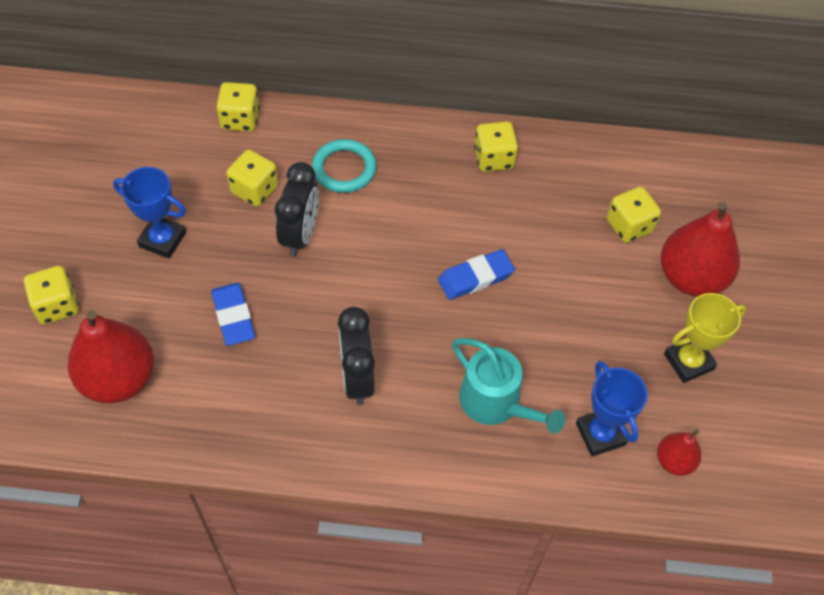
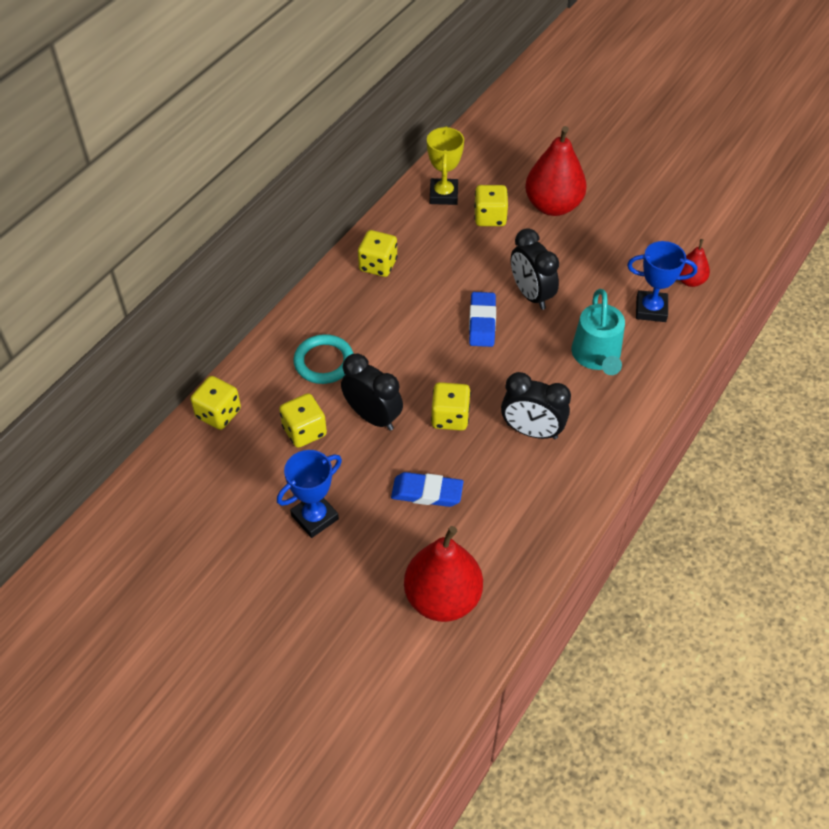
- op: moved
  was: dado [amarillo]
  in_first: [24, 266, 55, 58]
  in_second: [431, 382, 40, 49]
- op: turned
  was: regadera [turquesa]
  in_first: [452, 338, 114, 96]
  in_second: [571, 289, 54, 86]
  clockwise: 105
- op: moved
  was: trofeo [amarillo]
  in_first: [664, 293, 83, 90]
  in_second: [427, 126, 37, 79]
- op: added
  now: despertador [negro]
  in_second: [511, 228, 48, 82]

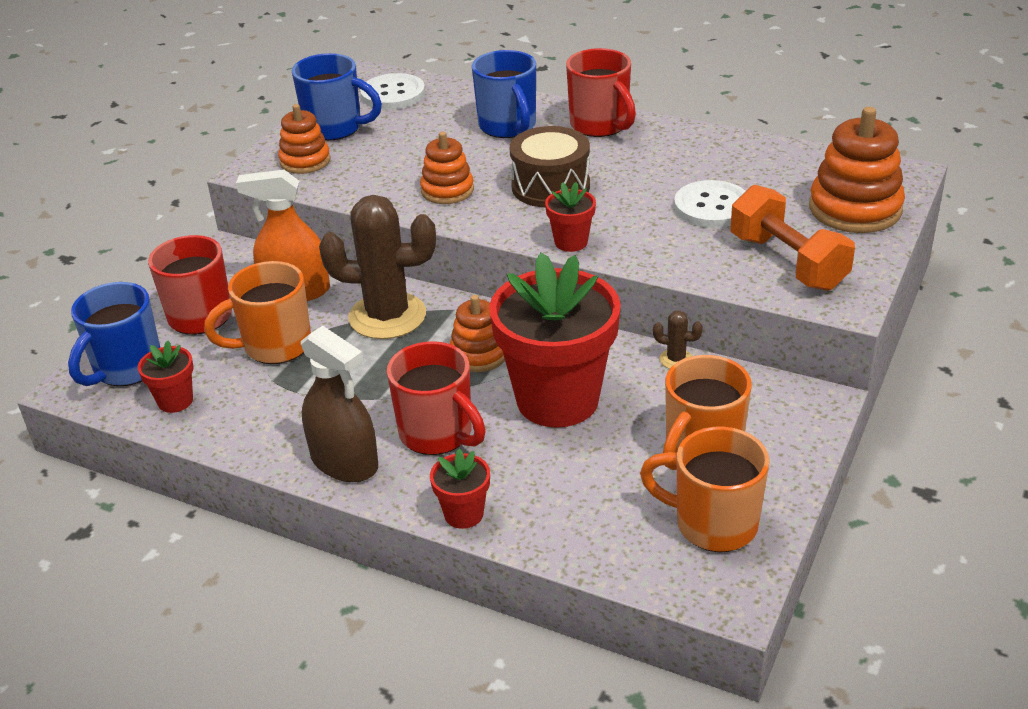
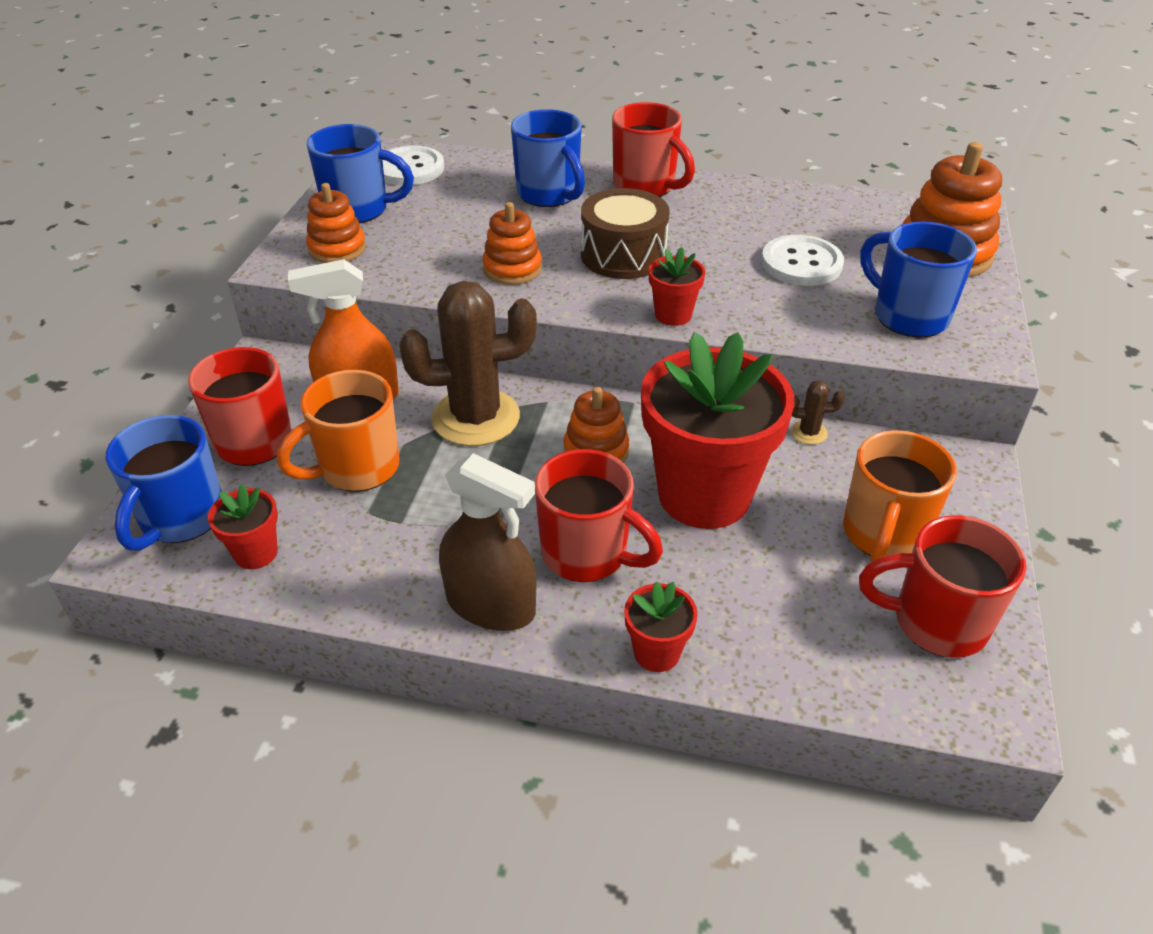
- op: recoloured
  was: taza [naranja]
  now: taza [rojo]
  in_first: [640, 427, 130, 125]
  in_second: [859, 515, 167, 143]
- op: replaced
  was: mancuerna [naranja]
  now: taza [azul]
  in_first: [731, 185, 124, 106]
  in_second: [860, 222, 117, 115]

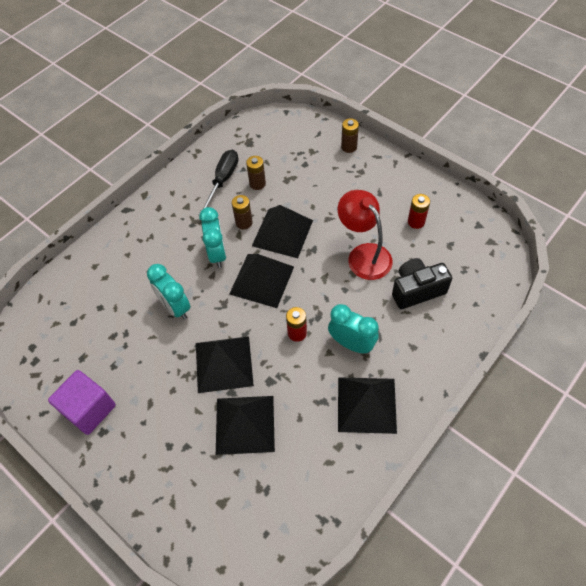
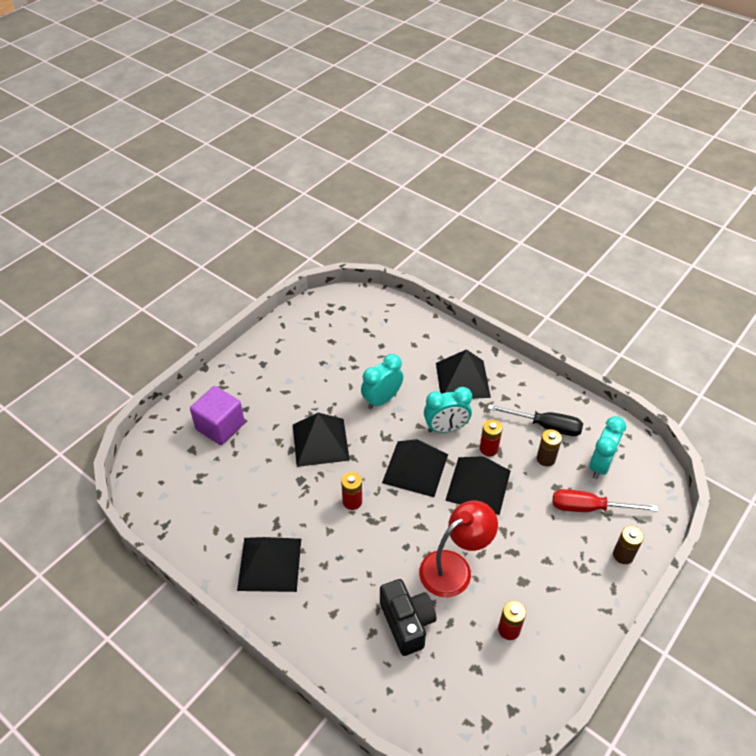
- op: moved
  was: cubo [morado]
  in_first: [48, 370, 68, 65]
  in_second: [190, 386, 55, 59]
- op: moved
  was: pirámide [negro]
  in_first: [216, 396, 59, 59]
  in_second: [436, 349, 55, 50]
- op: recoloured
  was: pila [marrón]
  now: pila [rojo]
  in_first: [232, 195, 21, 35]
  in_second: [480, 419, 23, 37]
- op: moved
  was: despertador [turquesa]
  in_first: [328, 304, 51, 50]
  in_second: [589, 416, 37, 63]
- op: added
  now: destornillador [rojo]
  in_second: [553, 489, 105, 23]

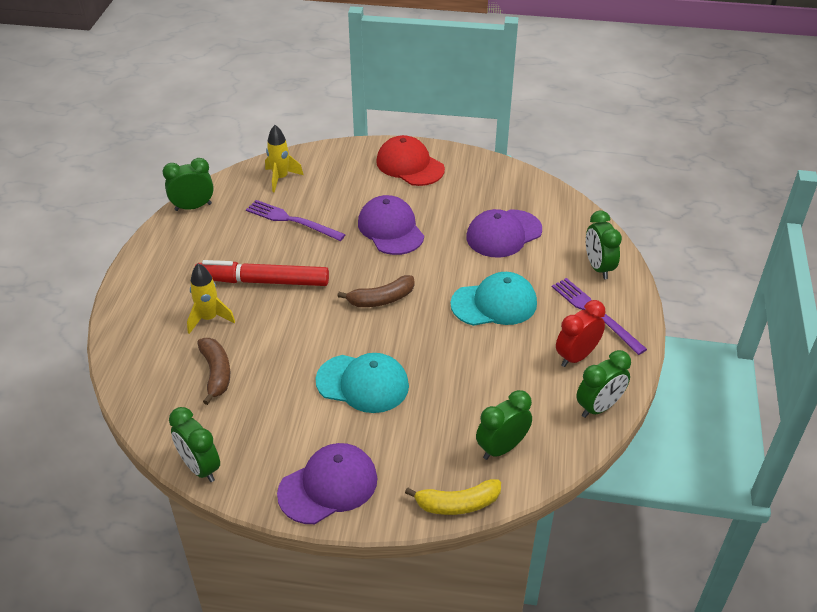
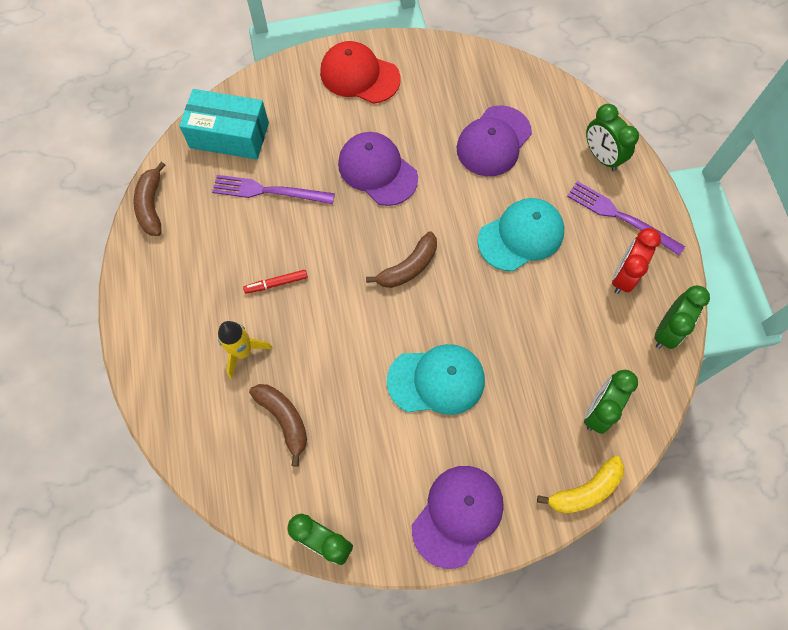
- op: replaced
  was: despertador [verde]
  now: plátano [marrón]
  in_first: [163, 158, 51, 53]
  in_second: [133, 162, 32, 74]
- op: resized
  was: rotulador [rojo]
  in_first: [195, 260, 134, 26]
  in_second: [243, 270, 65, 24]
  ratio: 0.44
- op: replaced
  was: cohete [amarillo]
  now: caja [turquesa]
  in_first: [265, 125, 38, 68]
  in_second: [179, 89, 90, 71]

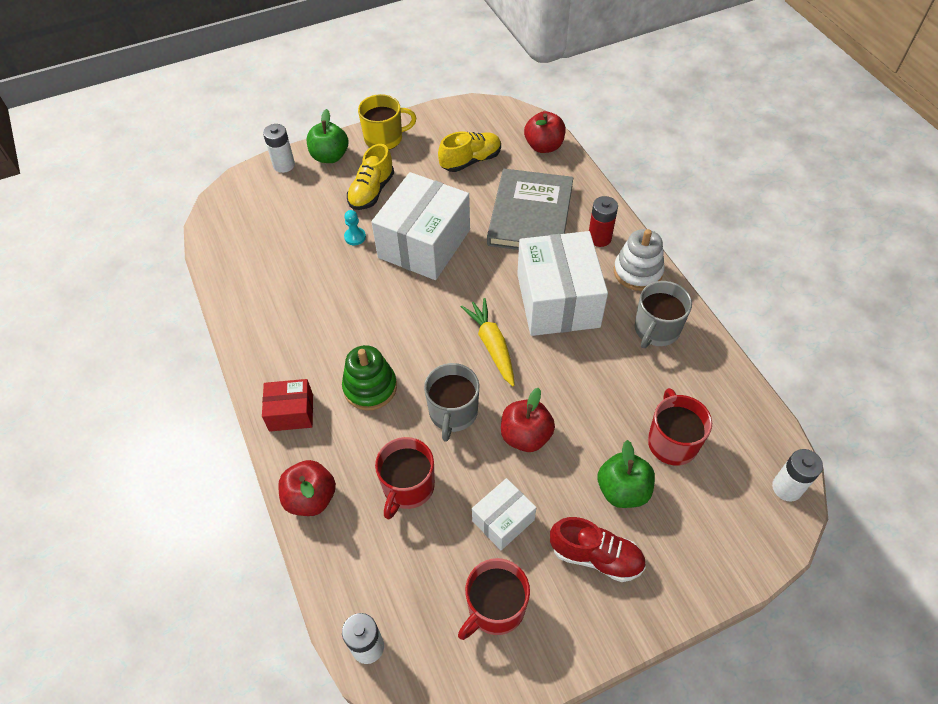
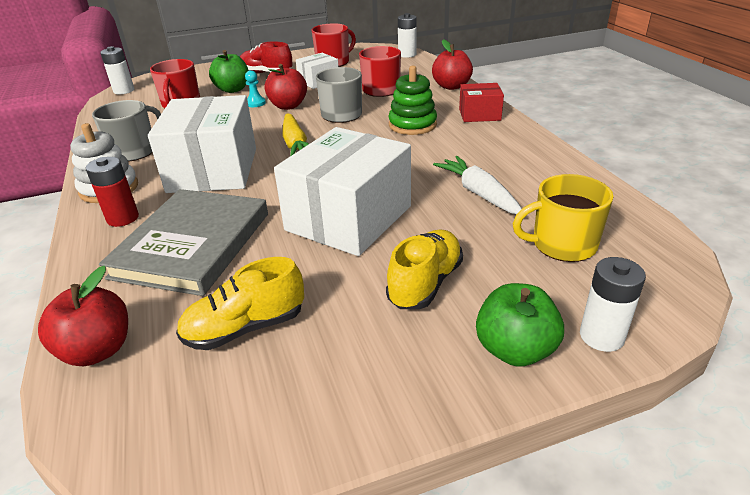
- op: moved
  was: peón [turquesa]
  in_first: [344, 210, 22, 35]
  in_second: [245, 70, 21, 37]
- op: moved
  was: taza [amarillo]
  in_first: [358, 94, 58, 56]
  in_second: [513, 174, 100, 88]
- op: added
  now: zanahoria [blanco]
  in_second: [433, 156, 89, 58]

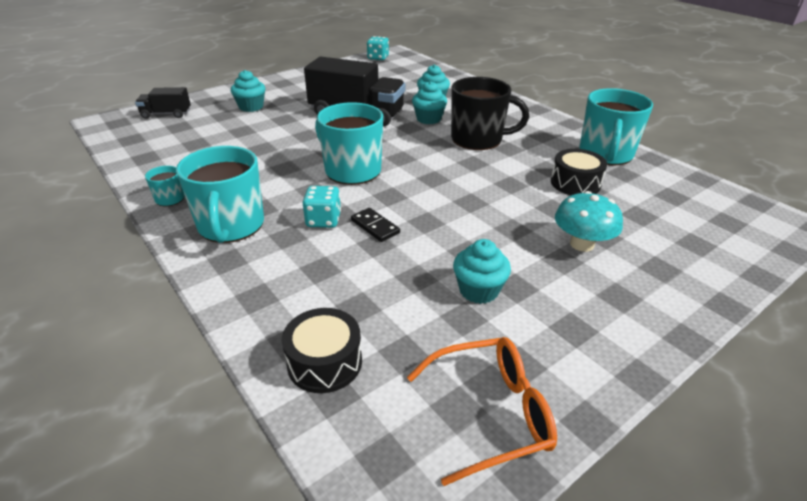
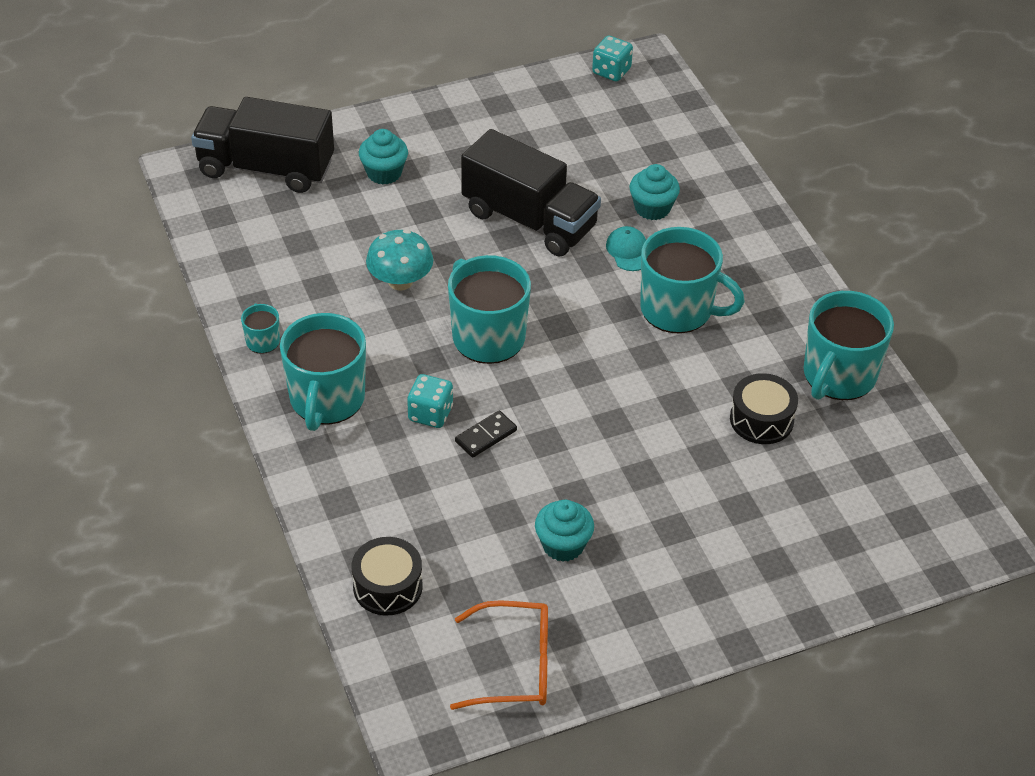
- op: resized
  was: camión [negro]
  in_first: [135, 87, 56, 32]
  in_second: [191, 97, 143, 96]
  ratio: 1.96
- op: turned
  was: ficha de dominó [negro]
  in_first: [351, 208, 49, 34]
  in_second: [455, 410, 62, 48]
  clockwise: 75
- op: replaced
  was: magdalena [turquesa]
  now: gorra [turquesa]
  in_first: [412, 81, 35, 43]
  in_second: [606, 226, 40, 45]
- op: recoloured
  was: taza [negro]
  now: taza [turquesa]
  in_first: [451, 77, 78, 73]
  in_second: [640, 227, 105, 107]
- op: moved
  was: seta [turquesa]
  in_first: [555, 191, 68, 61]
  in_second: [366, 230, 67, 61]

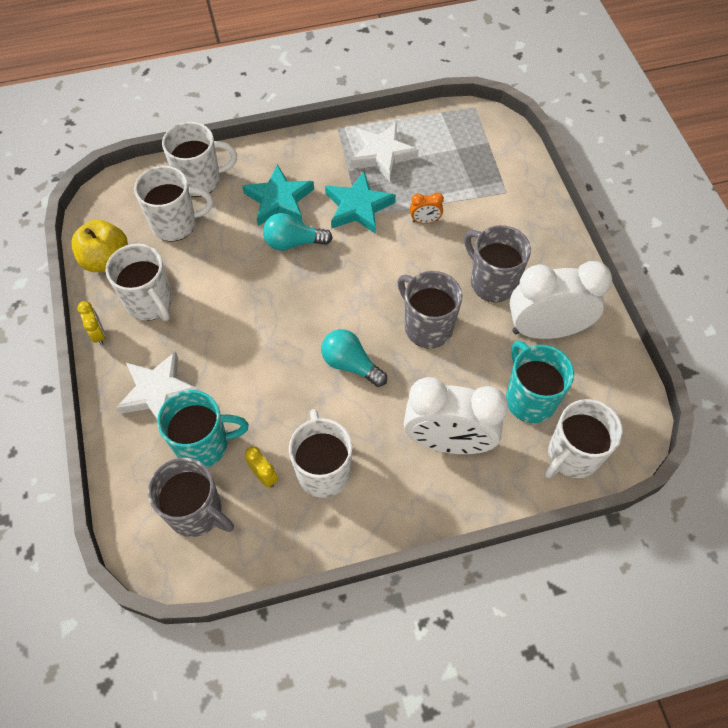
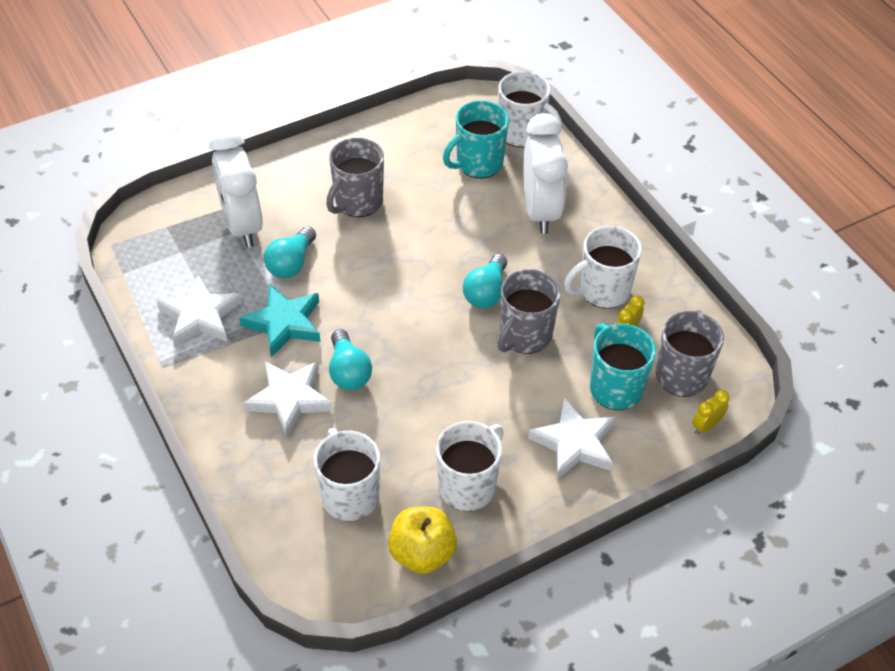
- op: moved
  was: despertador [amarillo]
  in_first: [77, 301, 28, 44]
  in_second: [692, 390, 38, 44]
- op: removed
  was: taza [blanco]
  in_first: [162, 122, 75, 75]
- op: recoloured
  was: estrella [turquesa]
  now: estrella [blanco]
  in_first: [242, 164, 72, 62]
  in_second: [244, 361, 89, 76]
- op: moved
  was: taza [gris]
  in_first: [397, 271, 65, 77]
  in_second: [497, 269, 64, 85]
- op: replaced
  was: despertador [naranja]
  now: bombilla [turquesa]
  in_first: [410, 193, 34, 31]
  in_second: [264, 226, 52, 52]
- op: moved
  was: despertador [blanco]
  in_first: [510, 261, 102, 78]
  in_second: [209, 127, 54, 121]

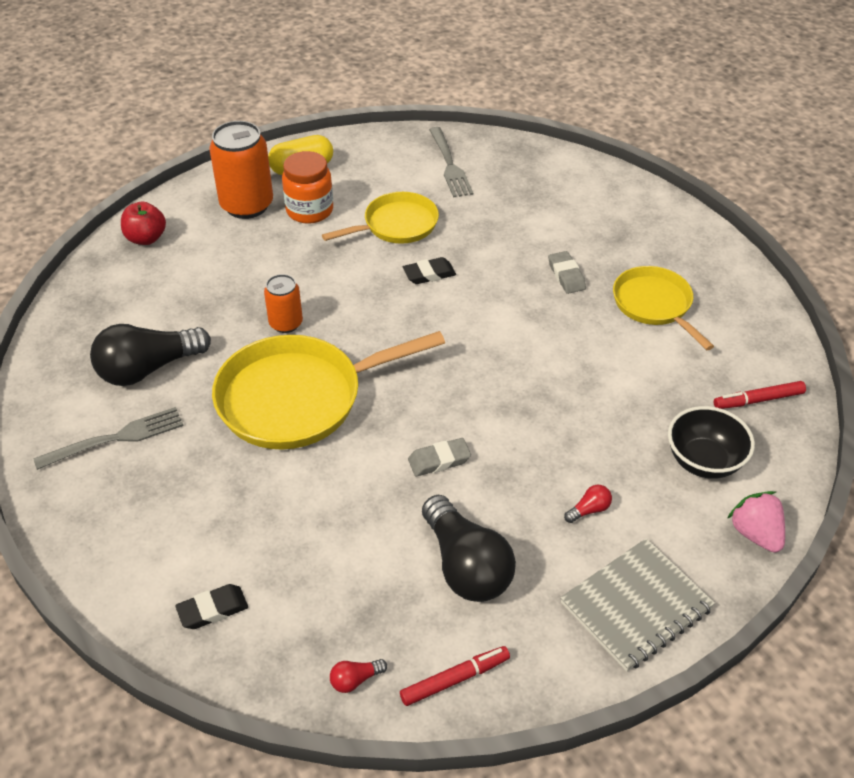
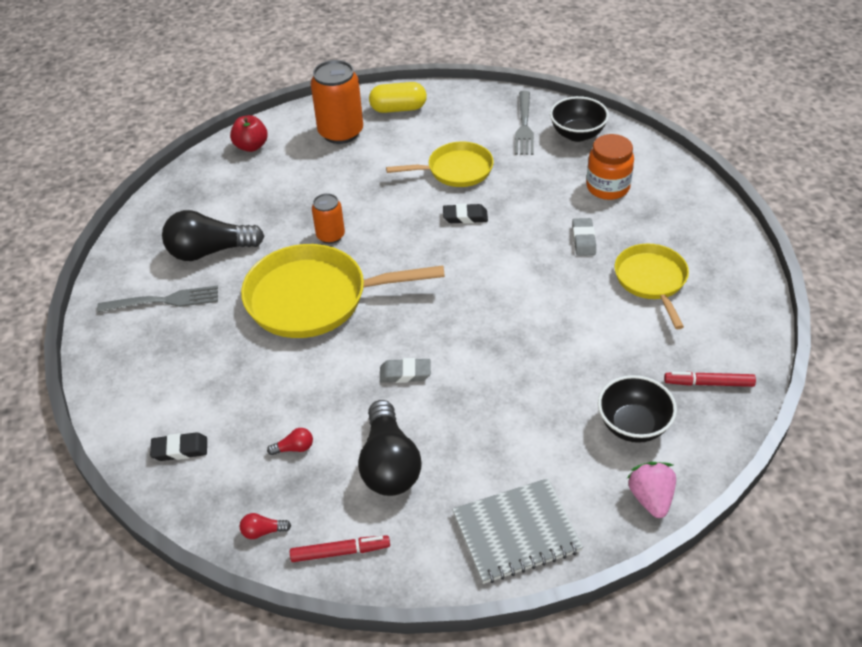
- op: moved
  was: tarro [naranja]
  in_first: [282, 151, 51, 73]
  in_second: [586, 134, 48, 66]
- op: moved
  was: bombilla [rojo]
  in_first: [564, 485, 48, 38]
  in_second: [267, 428, 46, 27]
- op: added
  now: cuenco [negro]
  in_second: [550, 96, 59, 46]

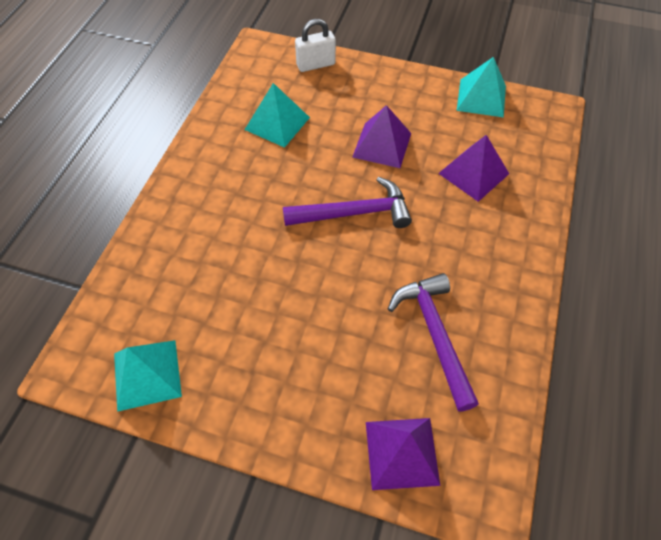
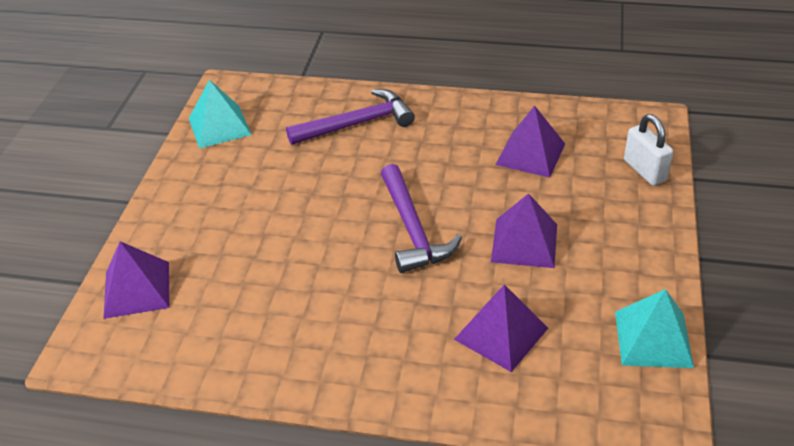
- op: recoloured
  was: pirámide [turquesa]
  now: pirámide [morado]
  in_first: [245, 83, 65, 65]
  in_second: [495, 106, 70, 72]
- op: moved
  was: martillo [morado]
  in_first: [388, 273, 91, 139]
  in_second: [286, 89, 129, 56]

